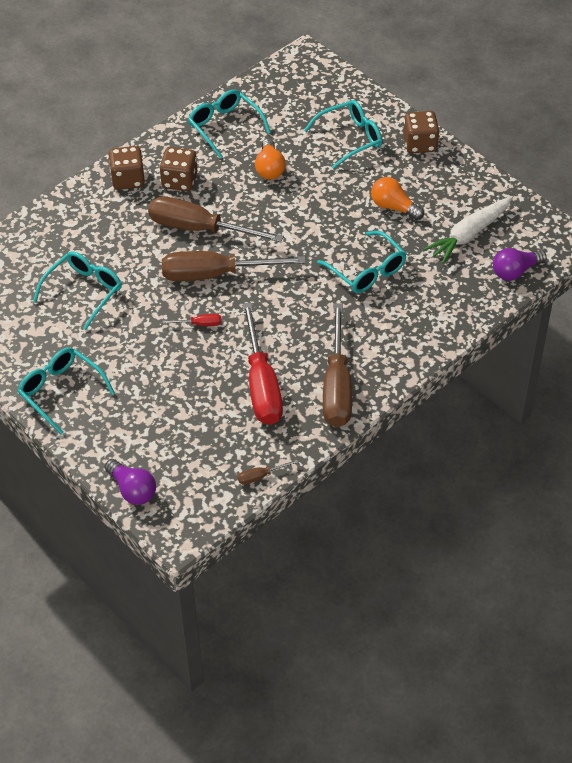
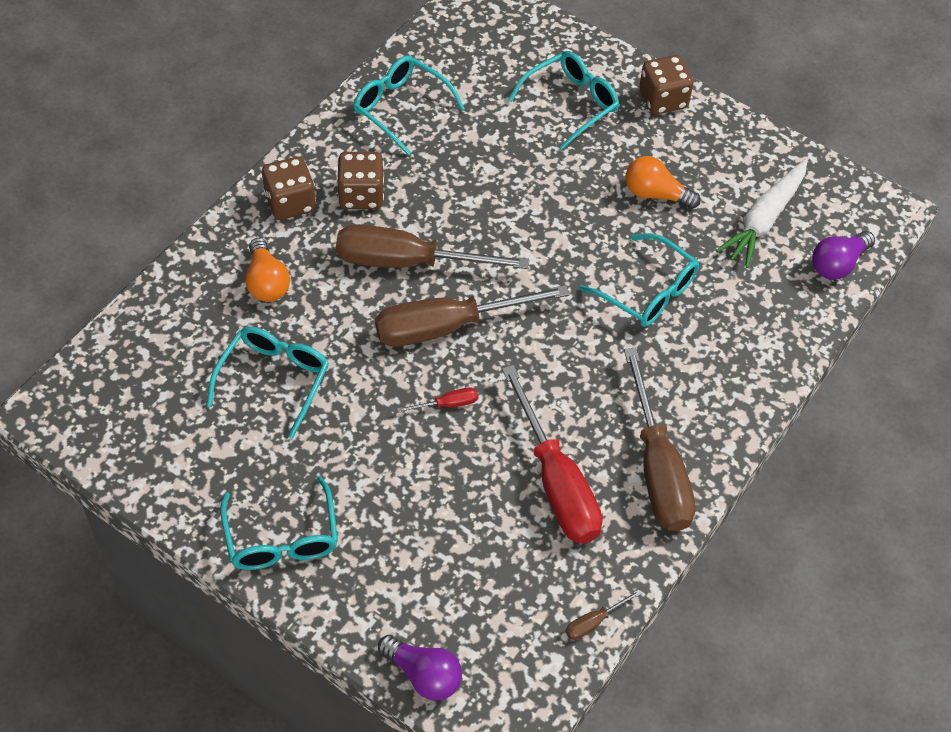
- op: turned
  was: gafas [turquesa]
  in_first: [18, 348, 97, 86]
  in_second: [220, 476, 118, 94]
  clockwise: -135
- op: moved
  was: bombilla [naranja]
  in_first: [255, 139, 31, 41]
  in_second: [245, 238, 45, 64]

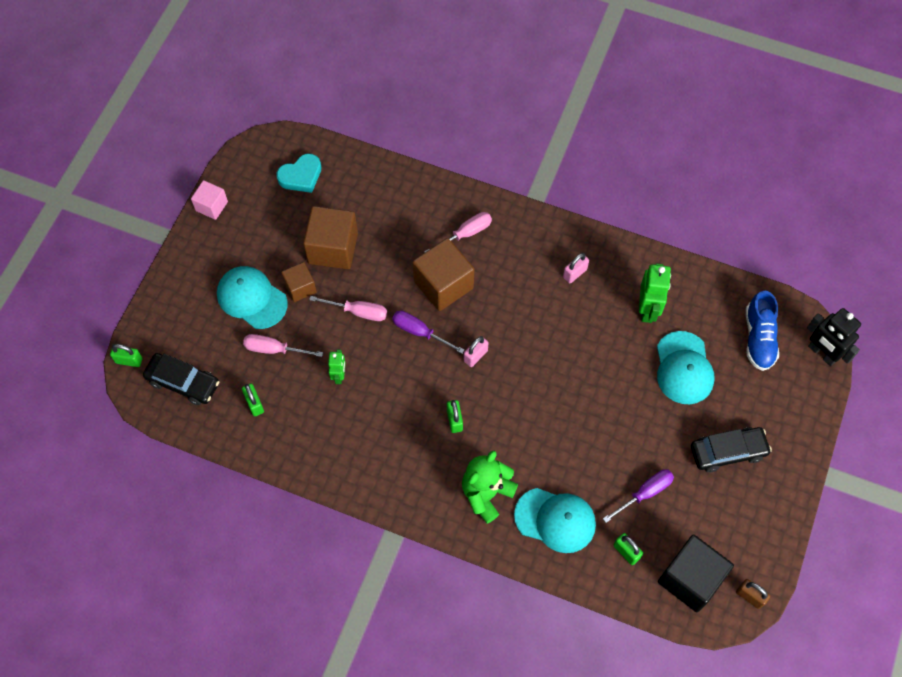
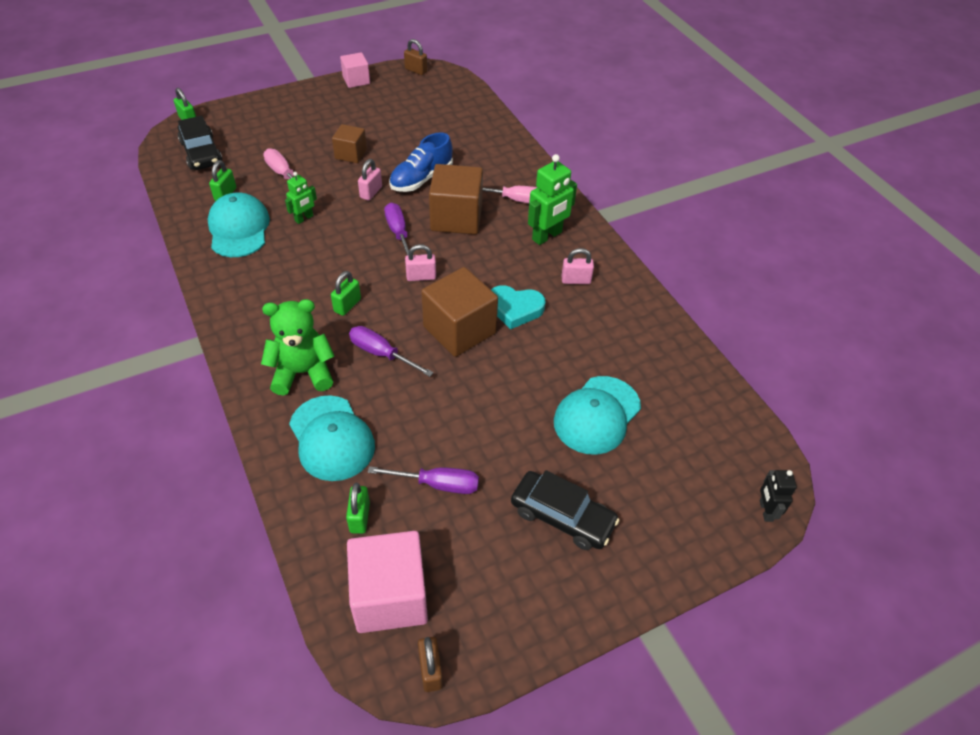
- op: moved
  was: gorra [turquesa]
  in_first: [217, 266, 71, 63]
  in_second: [207, 192, 63, 65]
- op: moved
  was: corazón [turquesa]
  in_first: [276, 154, 45, 39]
  in_second: [491, 285, 54, 44]
- op: moved
  was: cubo [marrón]
  in_first: [303, 206, 55, 63]
  in_second: [421, 267, 77, 90]
- op: replaced
  was: destornillador [rosa]
  now: candado [rosa]
  in_first: [309, 296, 78, 25]
  in_second: [358, 159, 24, 42]
- op: moved
  was: robot [verde]
  in_first: [639, 263, 32, 60]
  in_second: [528, 154, 49, 91]
- op: recoloured
  was: cubo [negro]
  now: cubo [rosa]
  in_first: [658, 535, 76, 77]
  in_second: [347, 531, 81, 102]
- op: moved
  was: zapato [azul]
  in_first: [746, 291, 33, 80]
  in_second: [389, 132, 64, 60]
- op: resized
  was: robot [negro]
  in_first: [807, 308, 54, 58]
  in_second: [760, 470, 37, 52]
  ratio: 0.59
- op: added
  now: destornillador [morado]
  in_second: [349, 326, 85, 51]
- op: added
  now: candado [marrón]
  in_second: [404, 39, 23, 36]

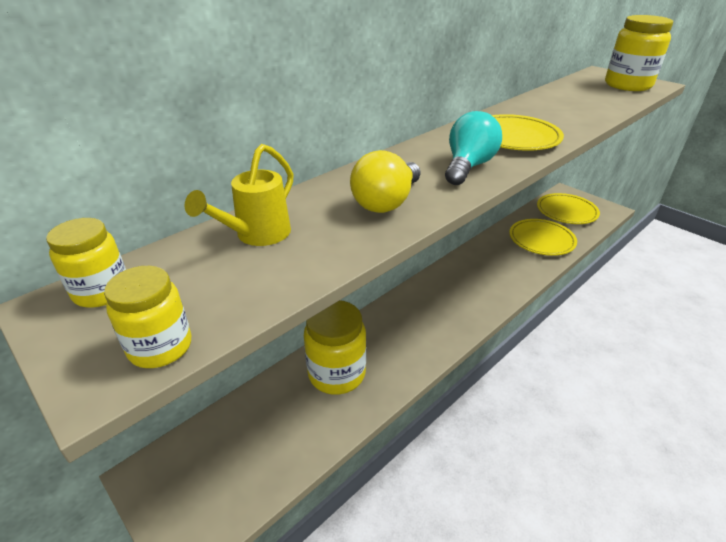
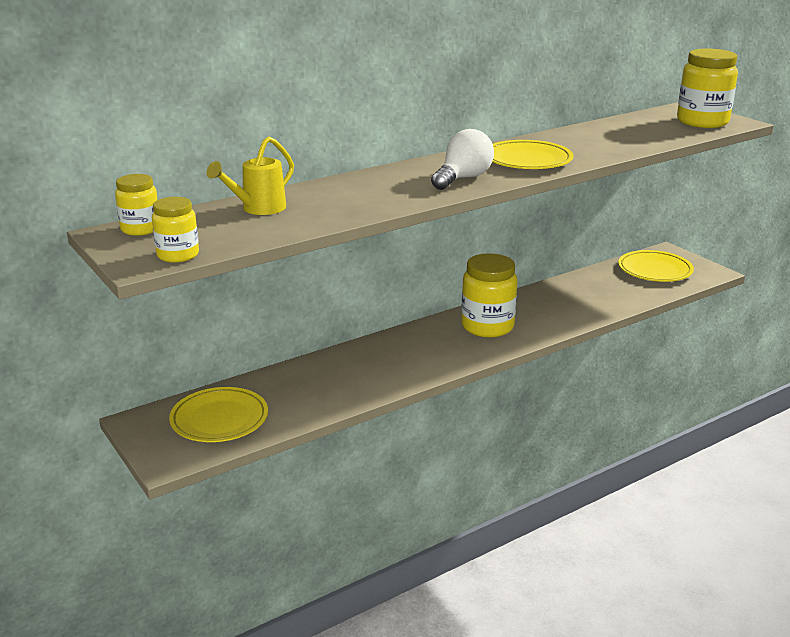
- op: moved
  was: tarro [amarillo]
  in_first: [304, 300, 62, 95]
  in_second: [461, 253, 56, 85]
- op: removed
  was: bombilla [amarillo]
  in_first: [350, 150, 71, 63]
- op: recoloured
  was: bombilla [turquesa]
  now: bombilla [blanco]
  in_first: [445, 111, 57, 74]
  in_second: [431, 129, 63, 61]
- op: moved
  was: plato [amarillo]
  in_first: [509, 219, 68, 37]
  in_second: [169, 387, 99, 55]

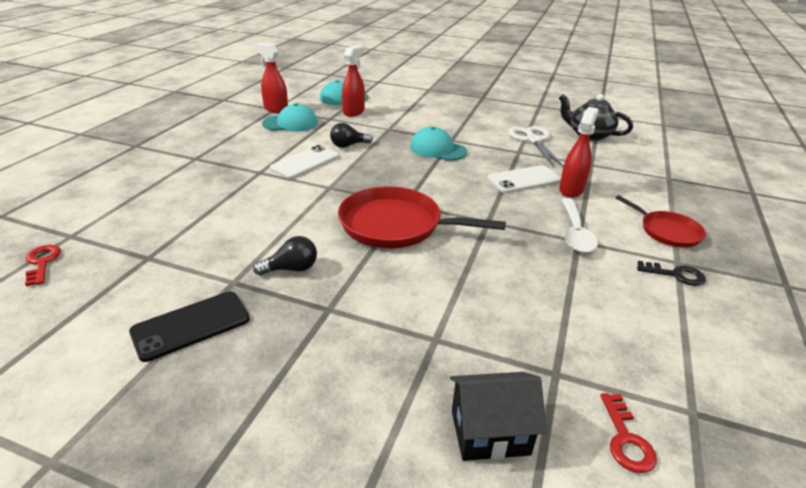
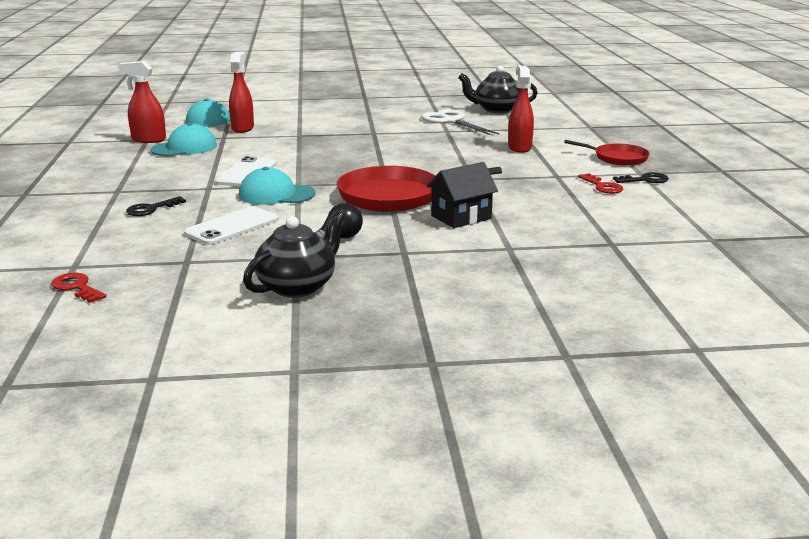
- op: replaced
  was: móvil [negro]
  now: tetera [negro]
  in_first: [129, 291, 121, 71]
  in_second: [243, 212, 101, 86]
- op: removed
  was: bombilla [negro]
  in_first: [330, 123, 43, 25]
- op: moved
  was: gorra [turquesa]
  in_first: [410, 127, 57, 34]
  in_second: [239, 167, 77, 38]
- op: moved
  was: casa [negro]
  in_first: [450, 372, 97, 89]
  in_second: [427, 162, 71, 66]
- op: moved
  was: móvil [blanco]
  in_first: [487, 165, 74, 28]
  in_second: [184, 206, 95, 39]
- op: removed
  was: cuchara [blanco]
  in_first: [561, 198, 37, 55]
- op: moved
  was: llave [rojo]
  in_first: [600, 393, 57, 80]
  in_second: [578, 173, 45, 21]
- op: added
  now: llave [negro]
  in_second: [126, 196, 60, 20]

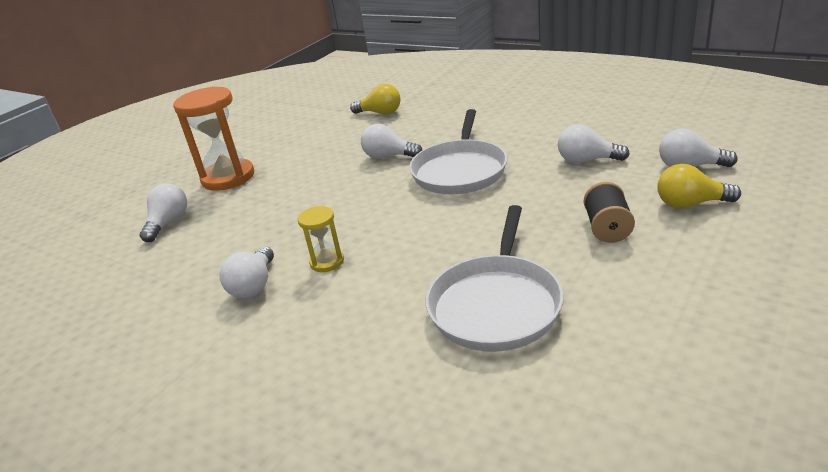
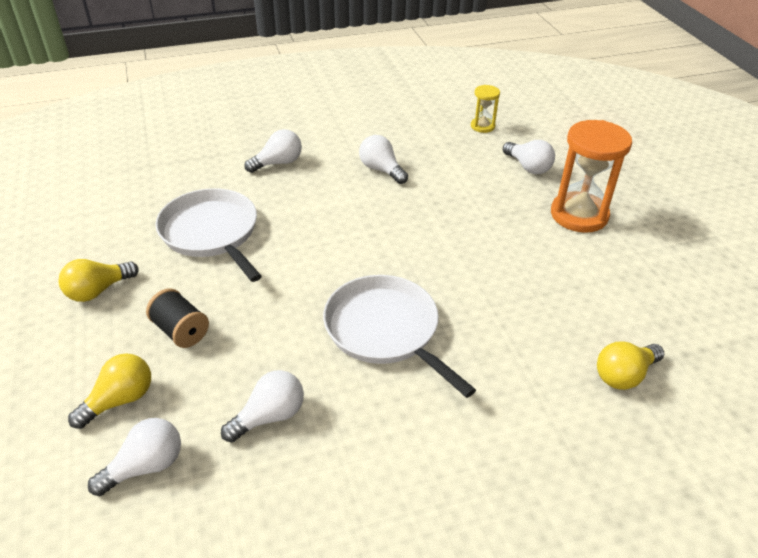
- op: moved
  was: reloj de arena [amarillo]
  in_first: [298, 206, 46, 66]
  in_second: [471, 85, 29, 48]
- op: moved
  was: bombilla [blanco]
  in_first: [361, 123, 61, 36]
  in_second: [244, 129, 58, 44]
- op: added
  now: bombilla [amarillo]
  in_second: [58, 259, 80, 43]

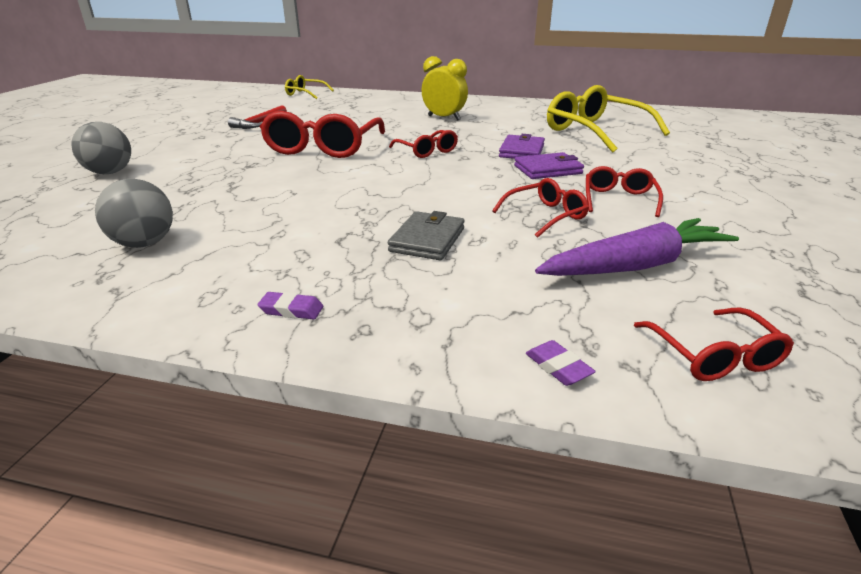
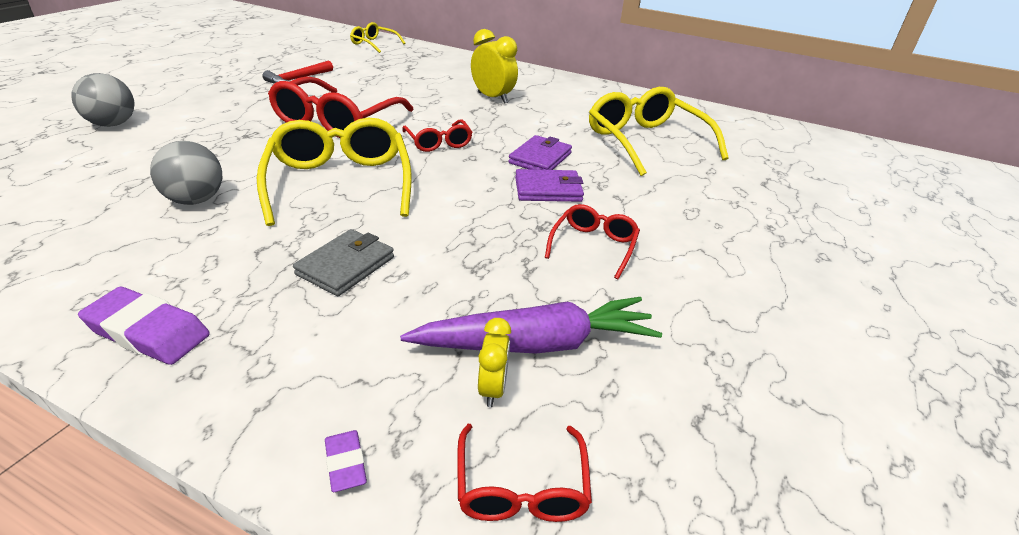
- op: moved
  was: pelota [gris]
  in_first: [95, 179, 78, 69]
  in_second: [150, 141, 72, 64]
- op: resized
  was: goma de borrar [morado]
  in_first: [257, 292, 66, 27]
  in_second: [78, 287, 132, 78]
  ratio: 1.91
- op: removed
  was: gafas [rojo]
  in_first: [492, 178, 97, 60]
- op: added
  now: gafas [amarillo]
  in_second: [257, 118, 155, 108]
- op: added
  now: despertador [amarillo]
  in_second: [478, 318, 33, 89]

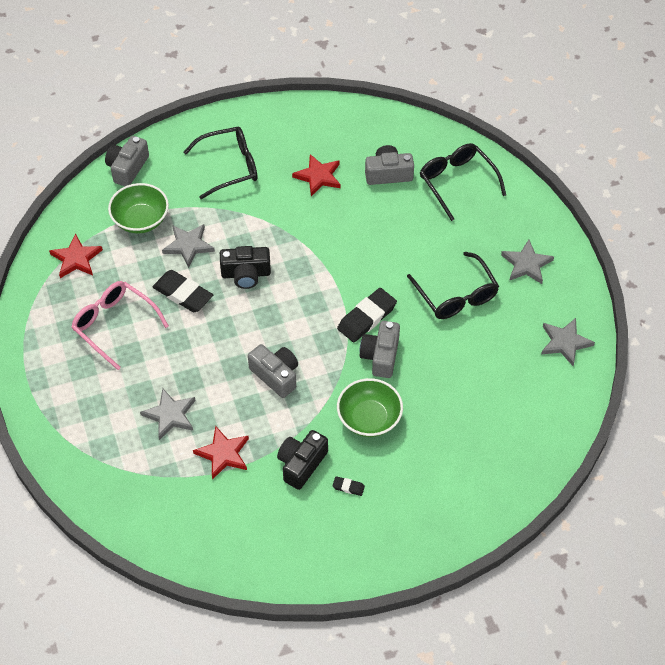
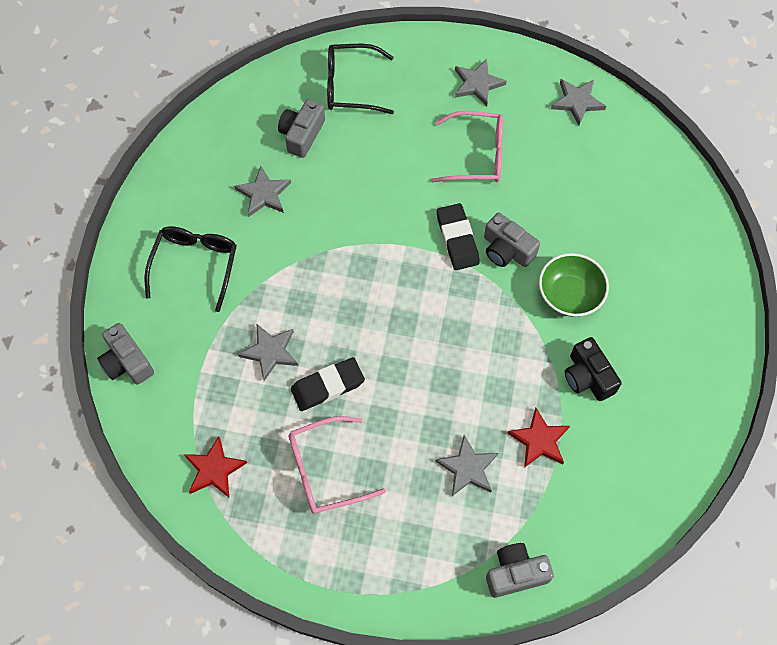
- op: removed
  was: cuenco [verde]
  in_first: [108, 183, 61, 50]
- op: removed
  was: cámara [negro]
  in_first: [220, 246, 51, 43]
- op: moved
  was: cámara [gris]
  in_first: [248, 344, 50, 54]
  in_second: [486, 543, 68, 55]
- op: recoloured
  was: estrella [rojo]
  now: estrella [gris]
  in_first: [292, 154, 49, 42]
  in_second: [234, 166, 57, 51]
- op: removed
  was: goma de borrar [negro]
  in_first: [332, 476, 33, 20]
- op: recoloured
  was: gafas [negro]
  now: gafas [rosa]
  in_first: [407, 252, 92, 67]
  in_second: [432, 111, 71, 72]

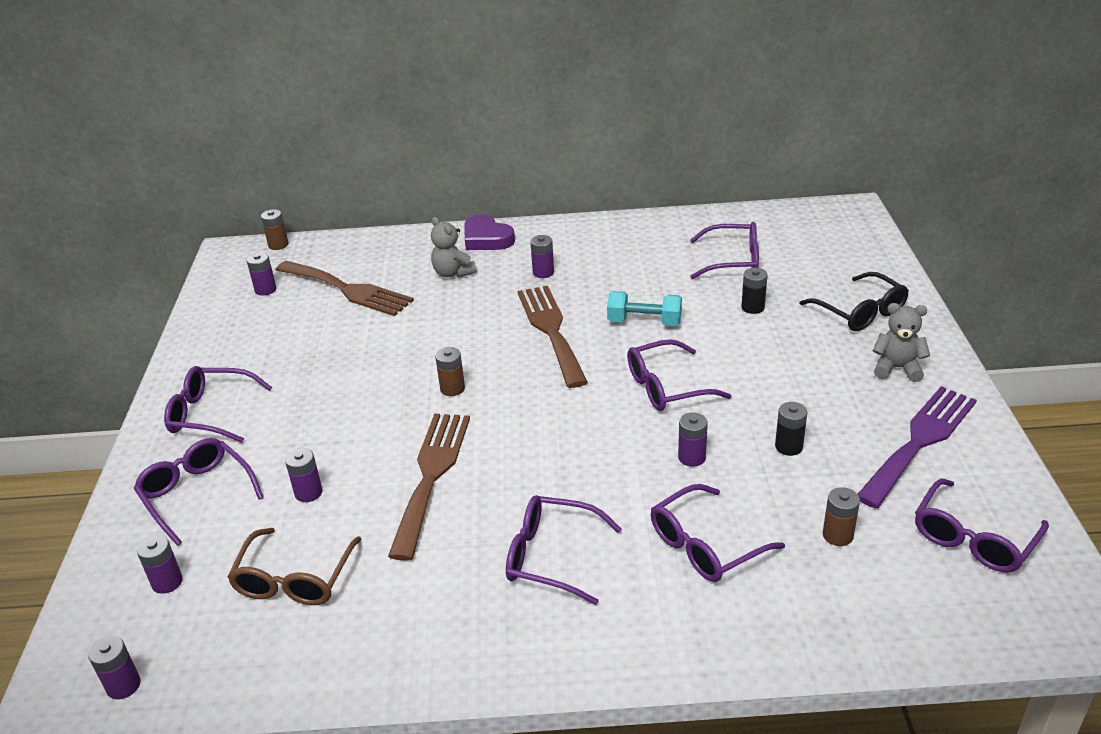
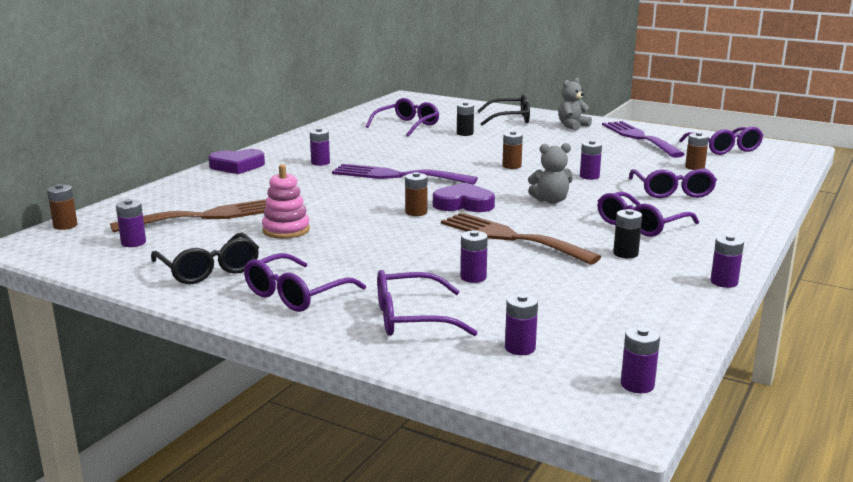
- op: removed
  was: gafas [marrón]
  in_first: [227, 528, 134, 77]
- op: moved
  was: osito [gris]
  in_first: [431, 217, 46, 61]
  in_second: [528, 143, 45, 61]
- op: recoloured
  was: tenedor [marrón]
  now: tenedor [morado]
  in_first: [518, 285, 70, 103]
  in_second: [332, 164, 146, 21]
- op: removed
  was: mancuerna [turquesa]
  in_first: [607, 291, 75, 35]
- op: replaced
  was: gafas [morado]
  now: pila [marrón]
  in_first: [627, 339, 105, 72]
  in_second: [502, 131, 21, 38]
- op: moved
  was: pila [negro]
  in_first: [775, 402, 32, 54]
  in_second: [613, 209, 29, 49]
- op: added
  now: gafas [negro]
  in_second: [151, 233, 108, 51]
- op: added
  now: juguete apilable [rosa]
  in_second: [262, 164, 48, 75]
- op: added
  now: corazón [morado]
  in_second: [433, 183, 62, 29]
- op: added
  now: pila [morado]
  in_second: [710, 235, 34, 53]

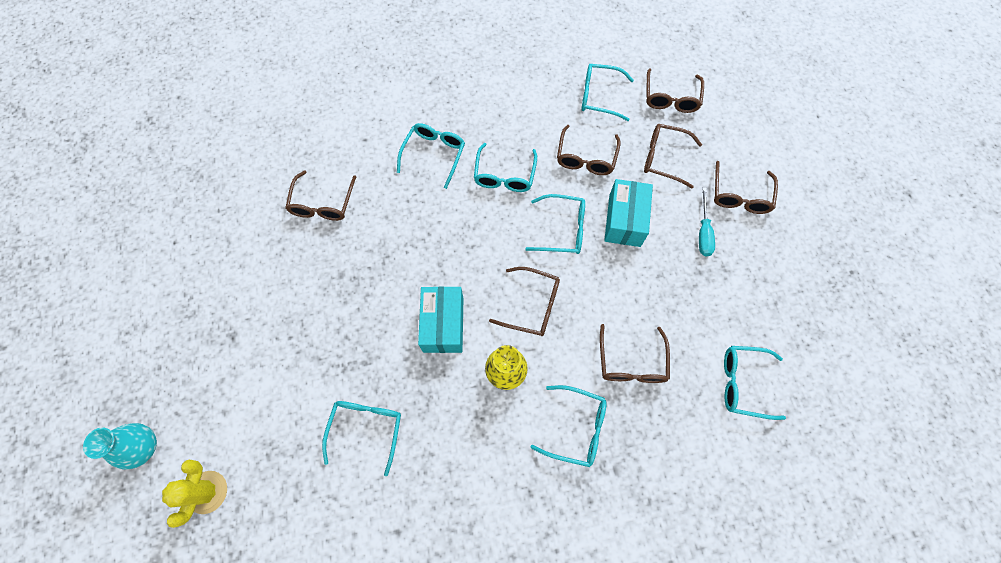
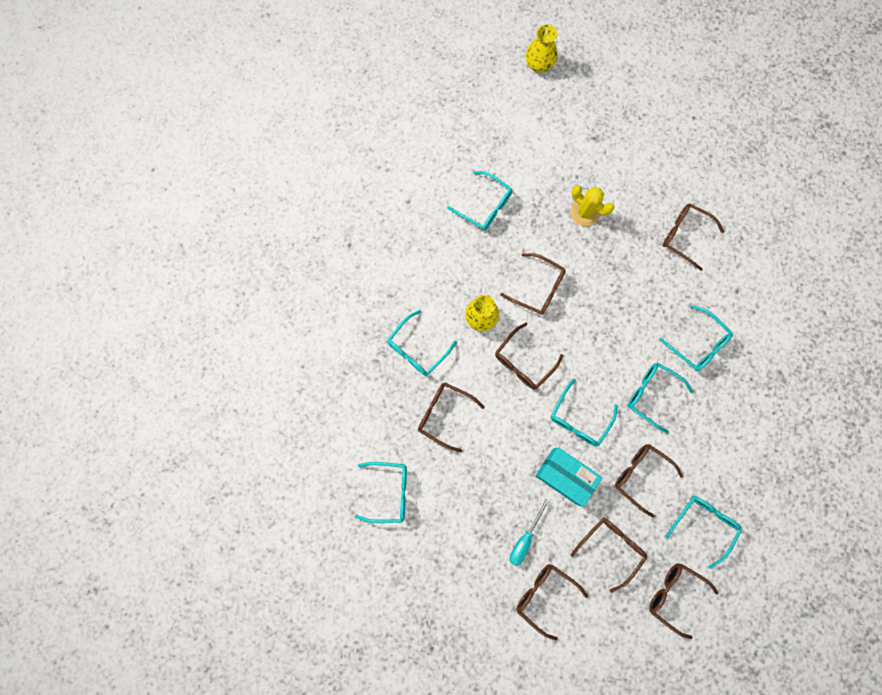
- op: recoloured
  was: florero [turquesa]
  now: florero [amarillo]
  in_first: [83, 423, 74, 47]
  in_second: [526, 25, 31, 48]
- op: moved
  was: cactus [amarillo]
  in_first: [162, 460, 65, 68]
  in_second: [571, 186, 43, 40]
- op: replaced
  was: caja [turquesa]
  now: gafas [marrón]
  in_first: [418, 287, 45, 66]
  in_second: [500, 253, 66, 62]
- op: turned
  was: destornillador [turquesa]
  in_first: [699, 187, 16, 69]
  in_second: [509, 499, 40, 67]
  clockwise: -90
- op: turned
  was: gafas [turquesa]
  in_first: [724, 346, 62, 74]
  in_second: [355, 462, 52, 61]
  clockwise: 60

